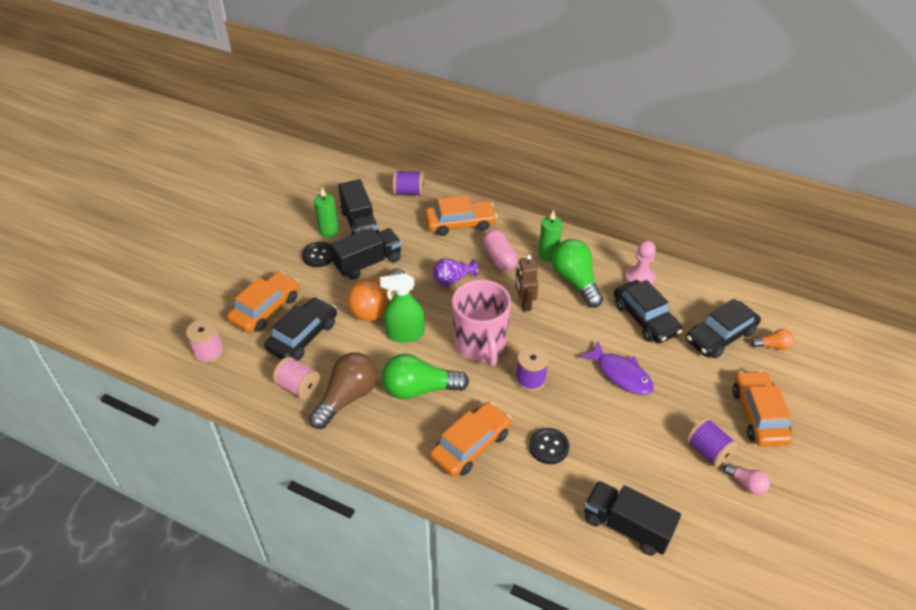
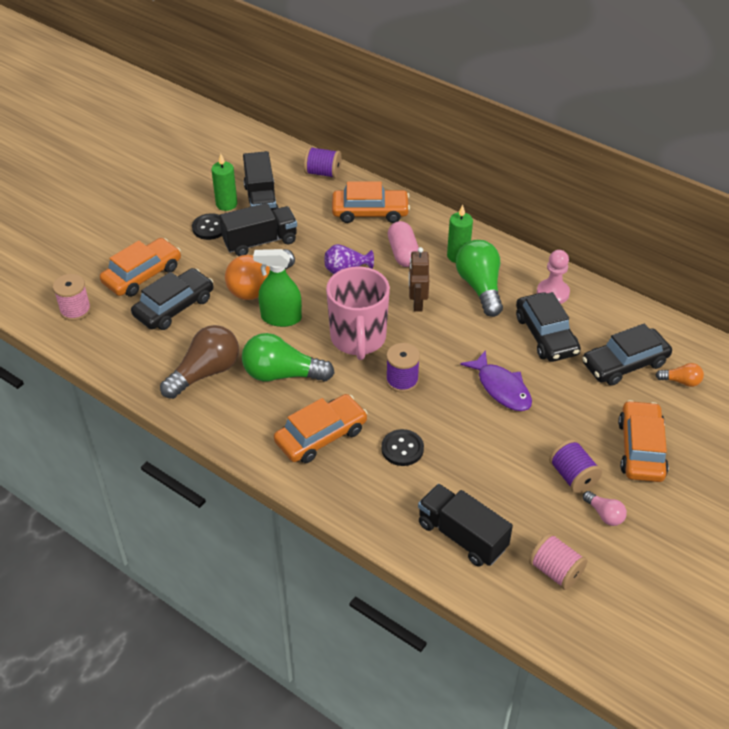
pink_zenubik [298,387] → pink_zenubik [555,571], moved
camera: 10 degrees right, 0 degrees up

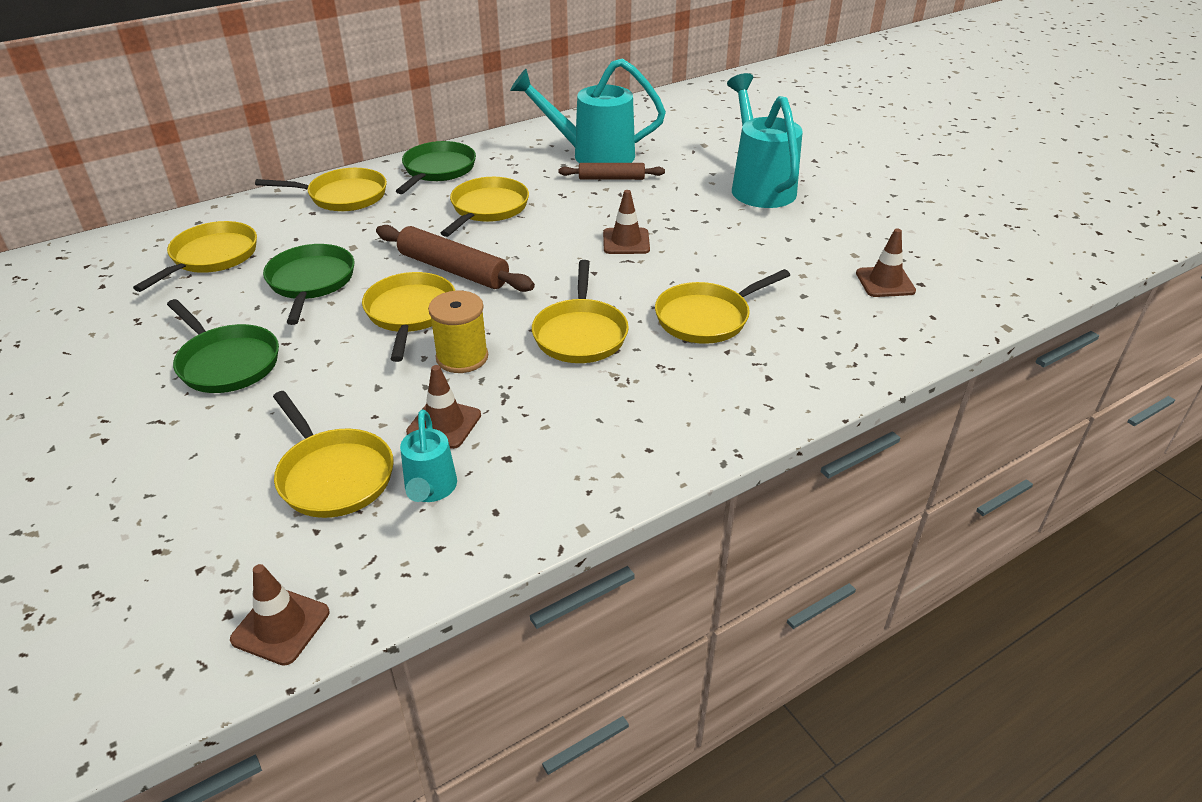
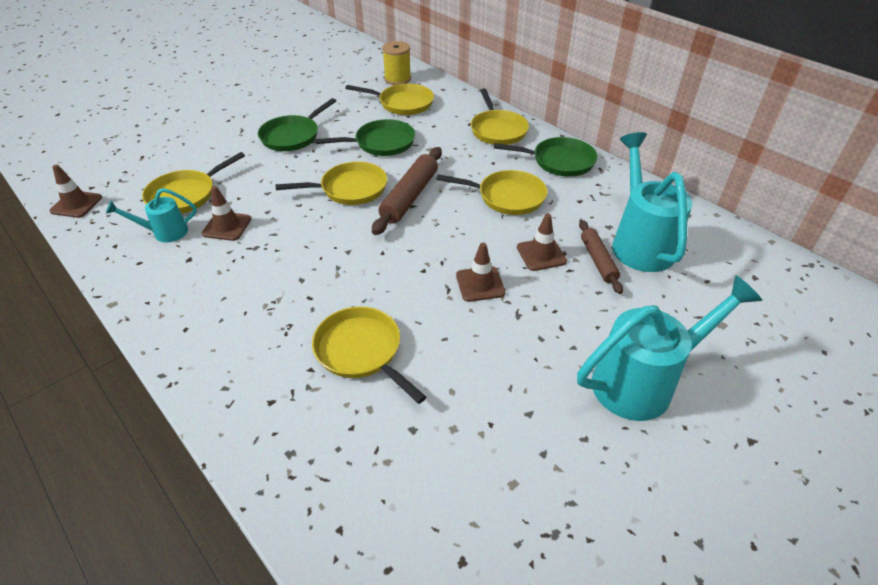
yellow_zenubik [462,357] → yellow_zenubik [397,79], moved
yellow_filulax [580,334] → -
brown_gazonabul [885,282] → brown_gazonabul [541,254], moved
camera: 80 degrees right, 5 degrees up

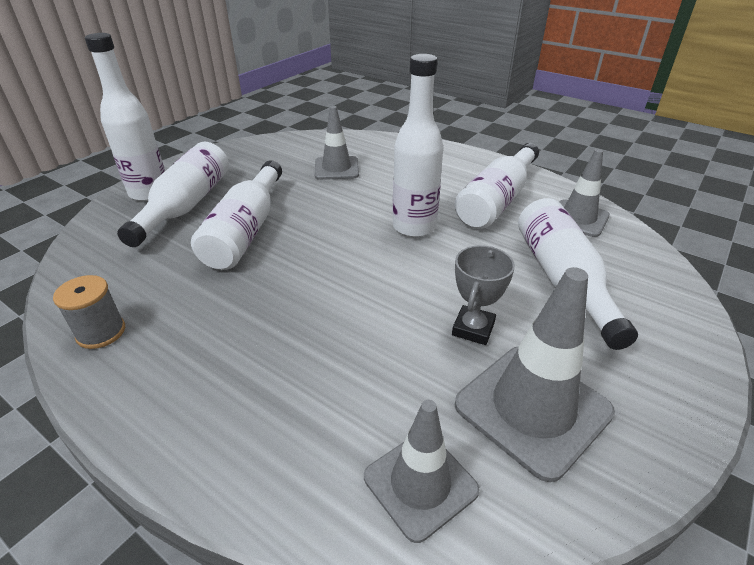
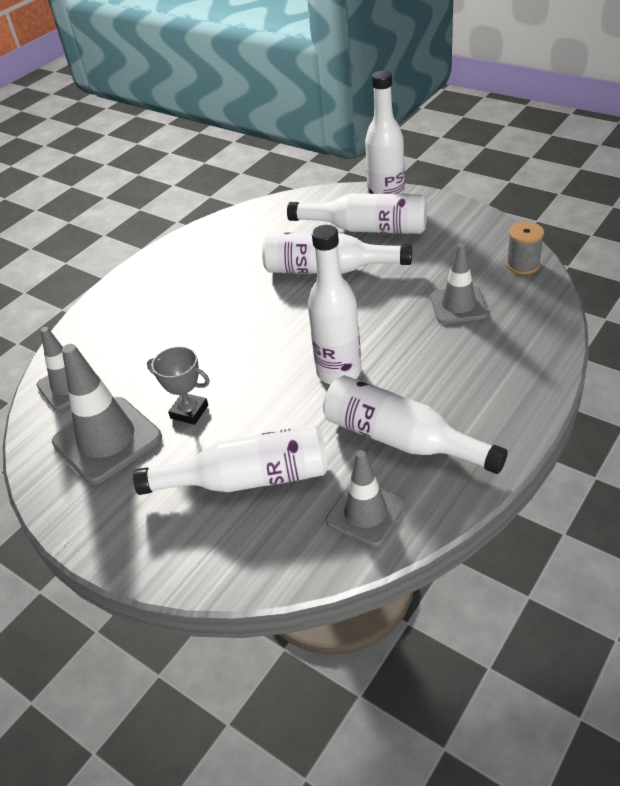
grey_zenubik [101,332] → grey_zenubik [523,264], moved
camera: 95 degrees right, 5 degrees up

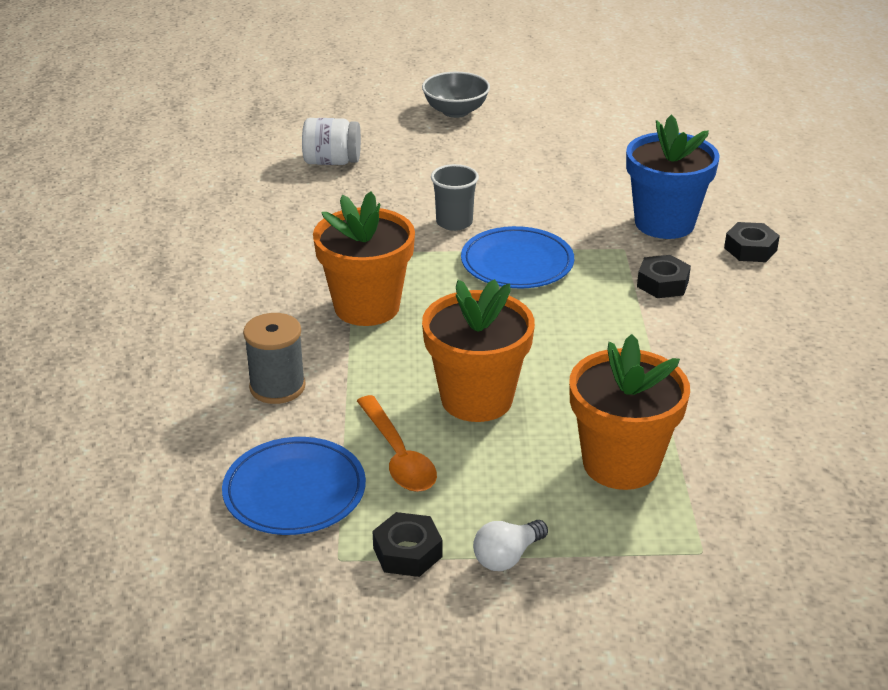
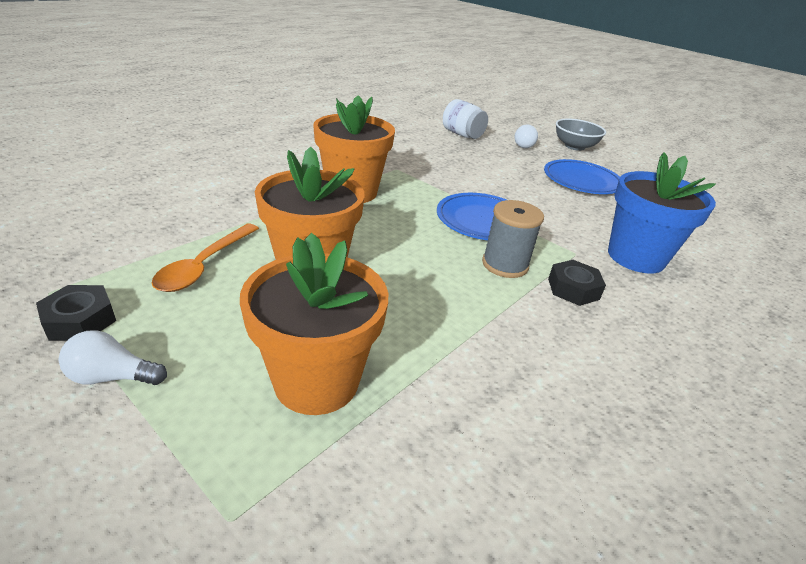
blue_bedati [294,491] → blue_bedati [581,181], moved
grey_zenubik [277,387] → grey_zenubik [505,265], moved
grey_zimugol [454,222] → -
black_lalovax [750,249] → -
- → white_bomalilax [523,145]
camera: 40 degrees right, 0 degrees up

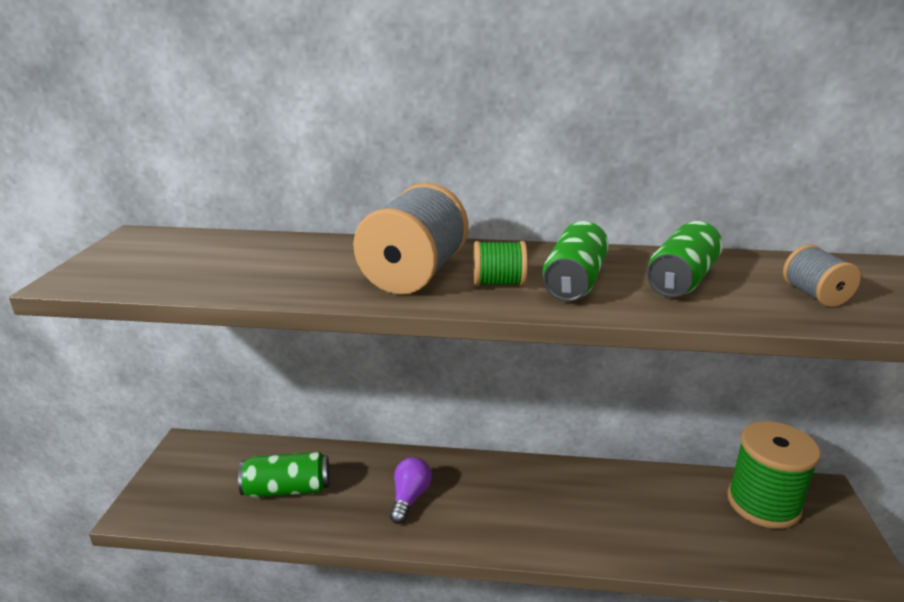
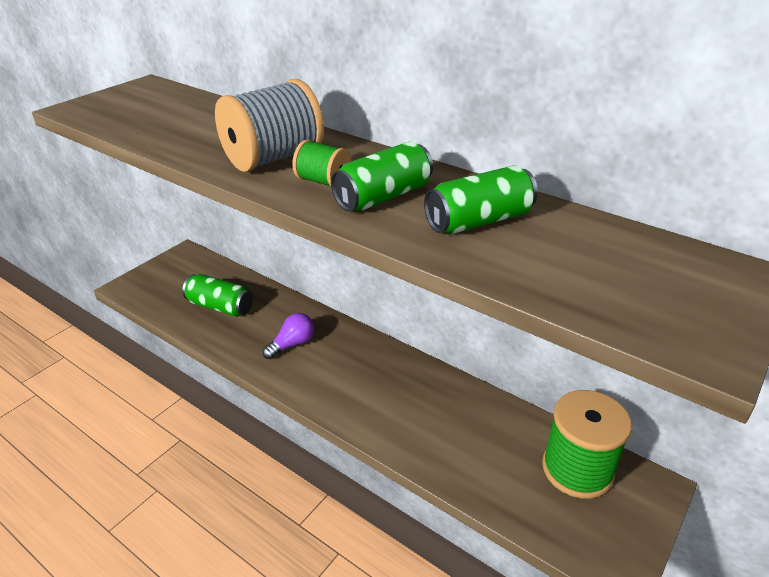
grey_zenubik [814,295] → -
camera: 30 degrees right, 10 degrees up

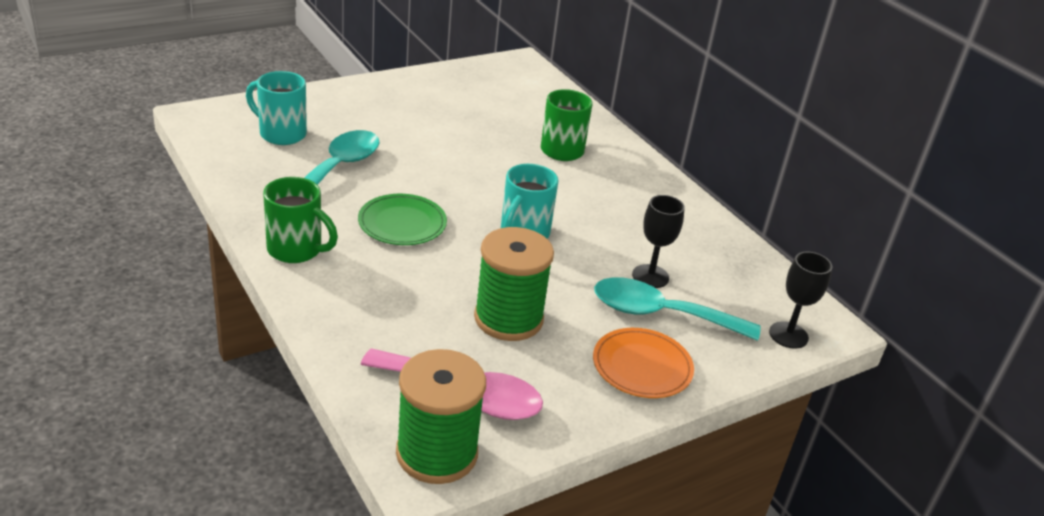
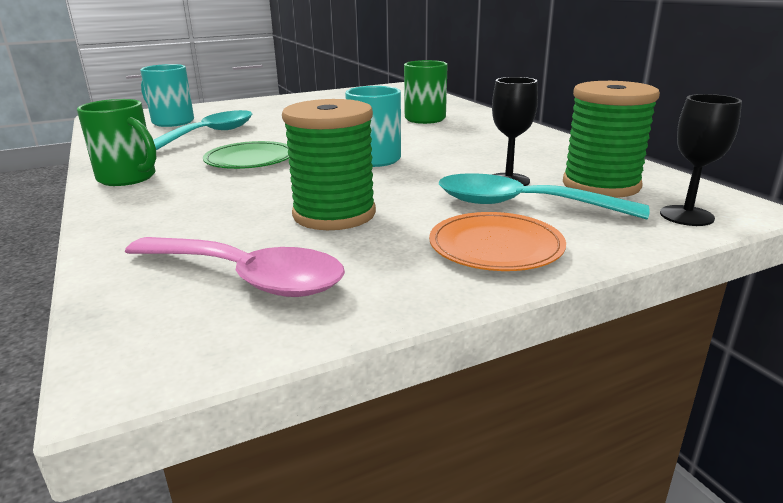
green_zenubik [437,453] → green_zenubik [601,185], moved
camera: 10 degrees right, 10 degrees down

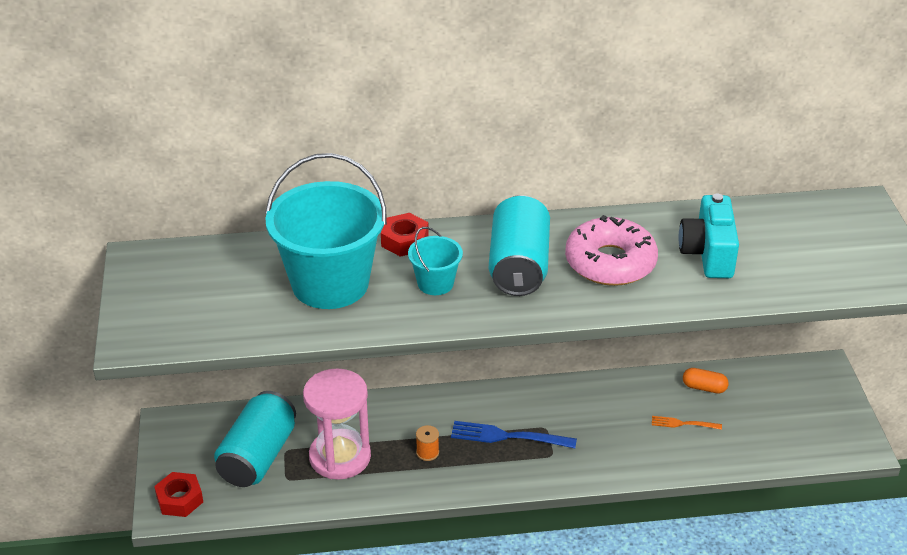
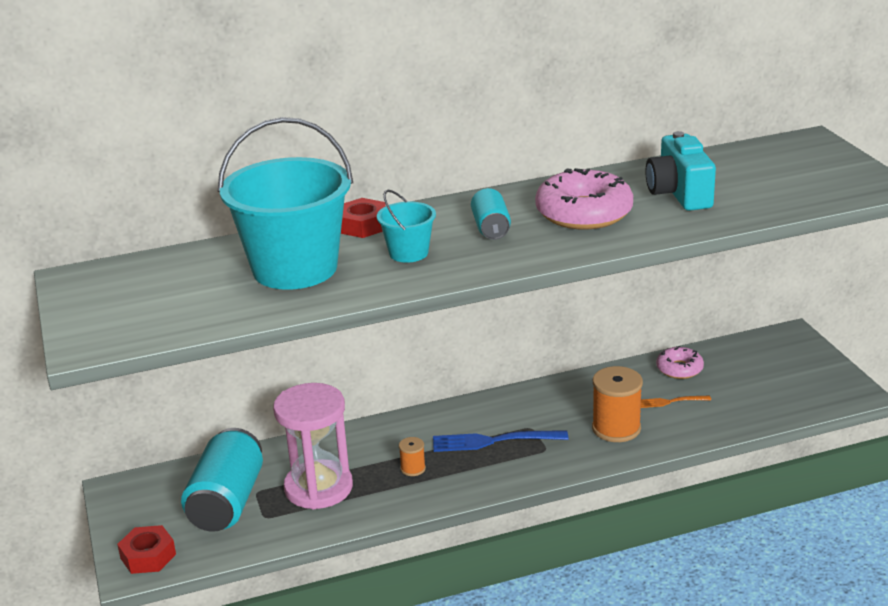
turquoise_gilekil [519,266] → turquoise_gilekil [491,228], x0.54
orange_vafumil [704,388] → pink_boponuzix [679,369]
- → orange_zenubik [616,428]
camera: 10 degrees left, 10 degrees down

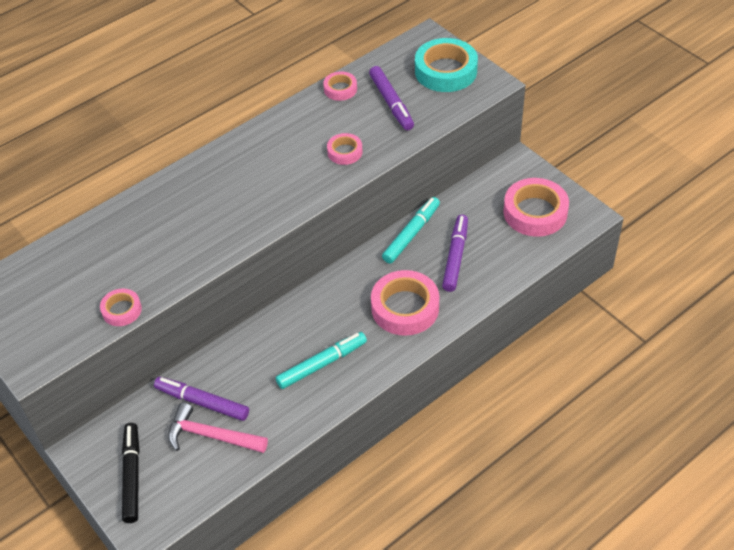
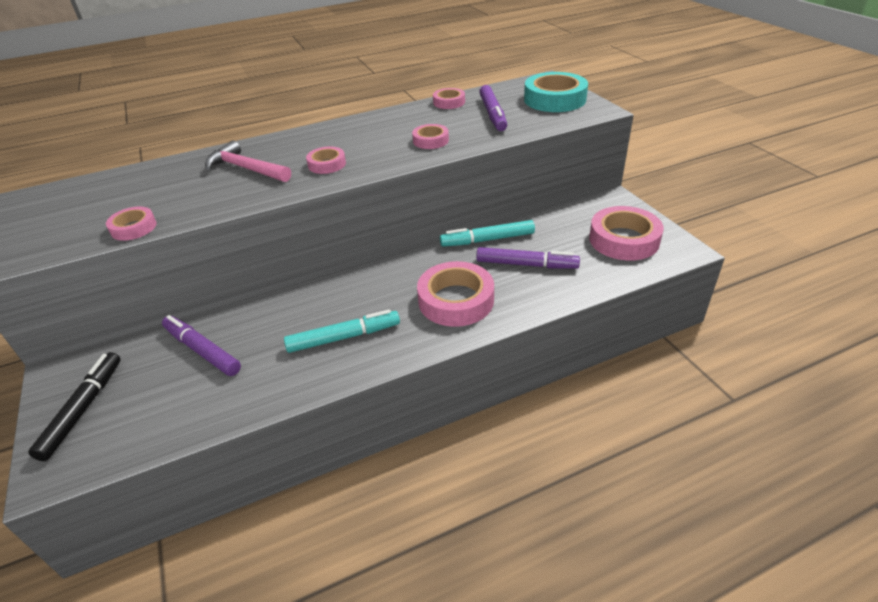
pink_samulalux [211,436] → pink_samulalux [246,168], moved
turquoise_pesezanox [411,234] → turquoise_pesezanox [487,240], 150 degrees counterclockwise
purple_pesezanox [455,257] → purple_pesezanox [526,264], 75 degrees clockwise
- → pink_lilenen [327,164]
camera: 15 degrees right, 10 degrees down

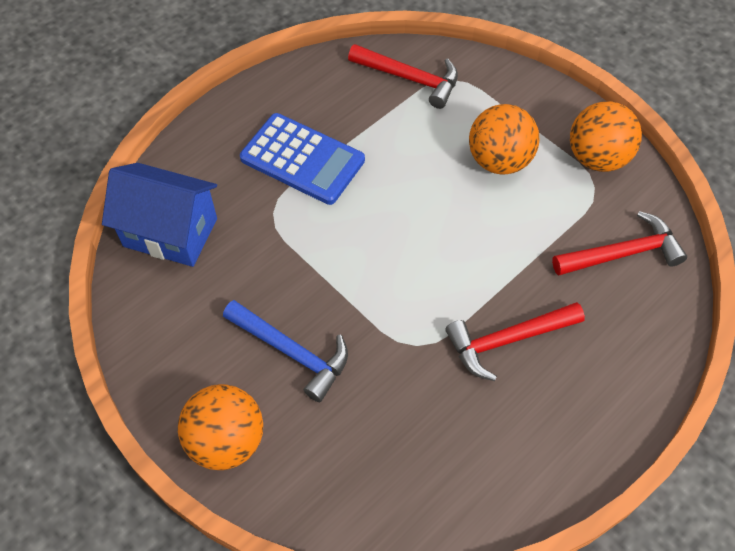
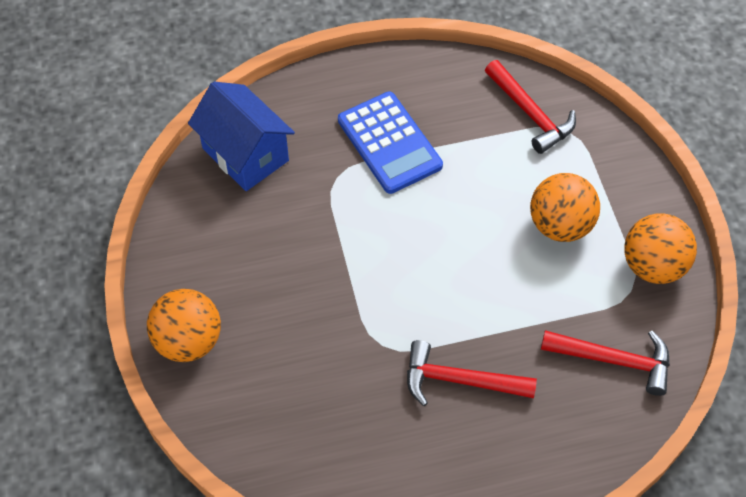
blue_samulalux [292,352] → -
camera: 30 degrees right, 0 degrees up

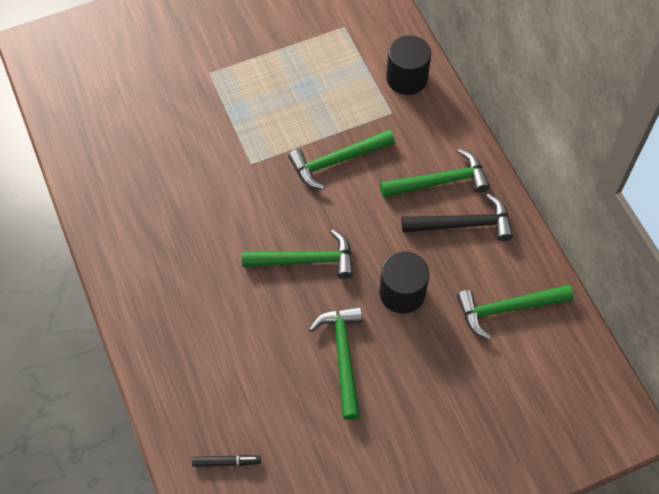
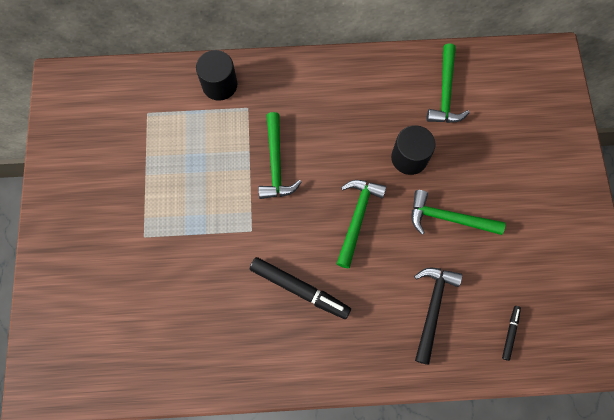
green_samulalux [440,182] → -
black_samulalux [463,224] → black_samulalux [432,308], moved
- → black_pesezanox [299,289]
camera: 70 degrees left, 10 degrees up

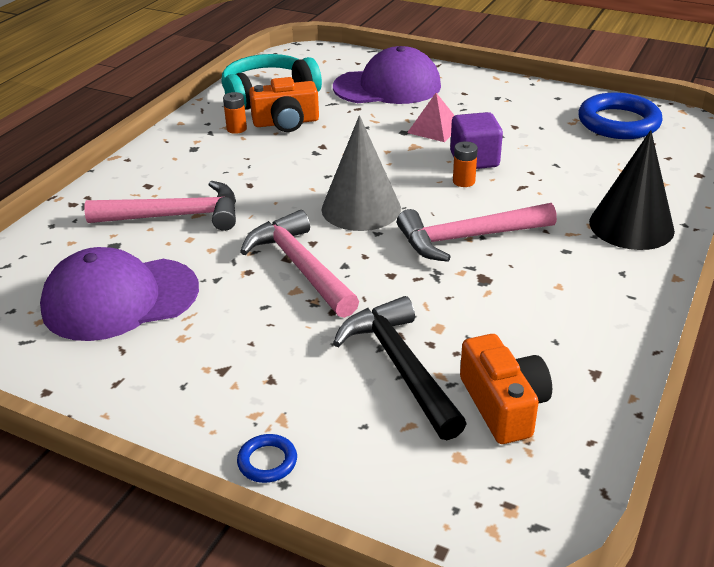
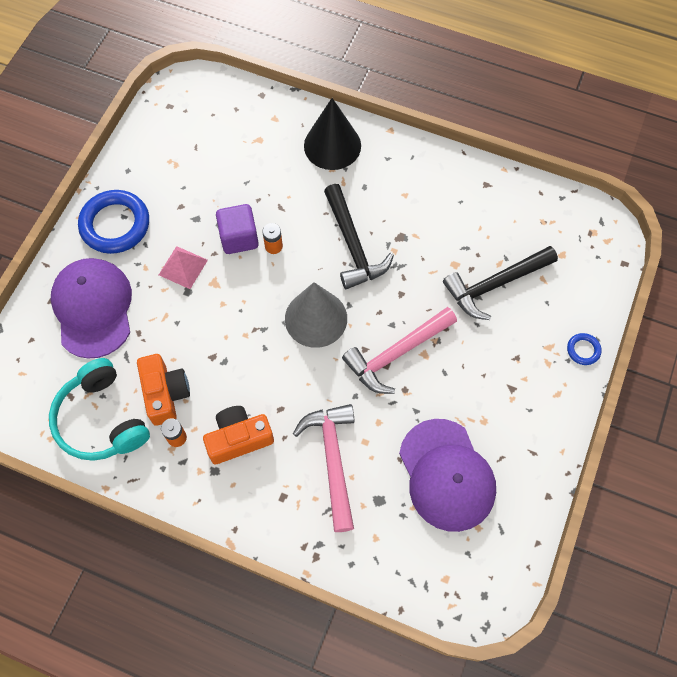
pink_samulalux [468,238] → black_samulalux [353,245]
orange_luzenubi [503,405] → orange_luzenubi [239,439], moved
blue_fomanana [618,122] → blue_fomanana [115,225], moved
camera: 95 degrees left, 30 degrees up

